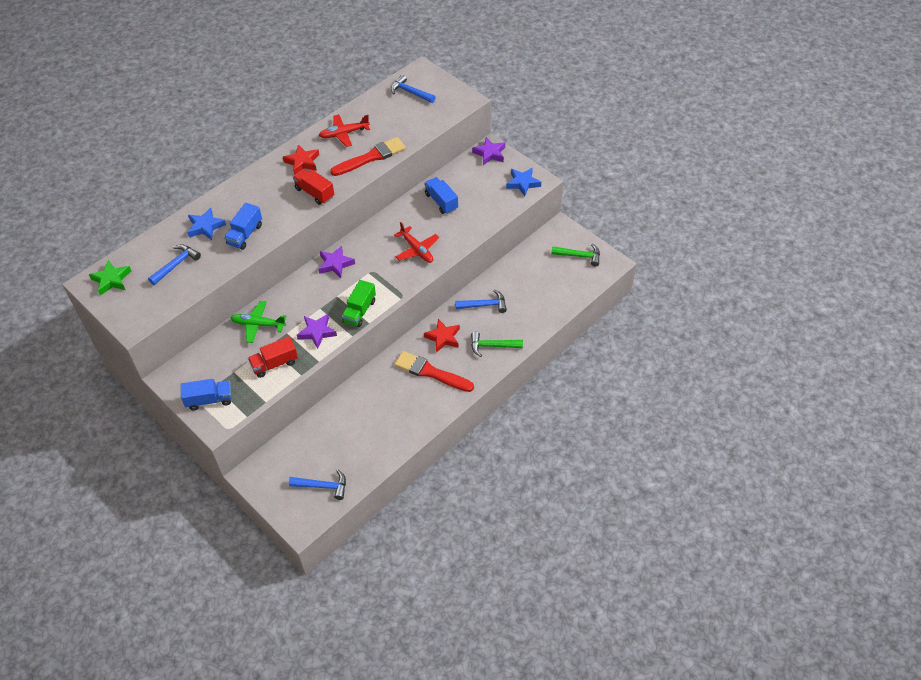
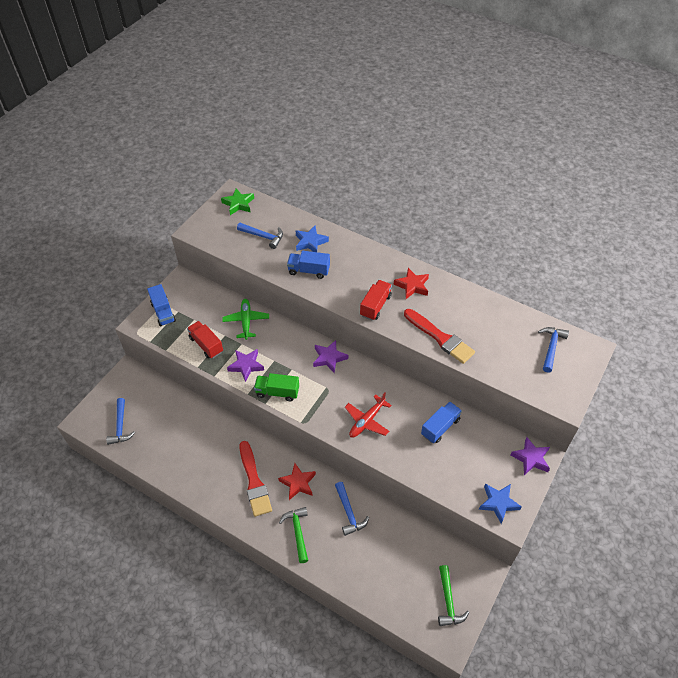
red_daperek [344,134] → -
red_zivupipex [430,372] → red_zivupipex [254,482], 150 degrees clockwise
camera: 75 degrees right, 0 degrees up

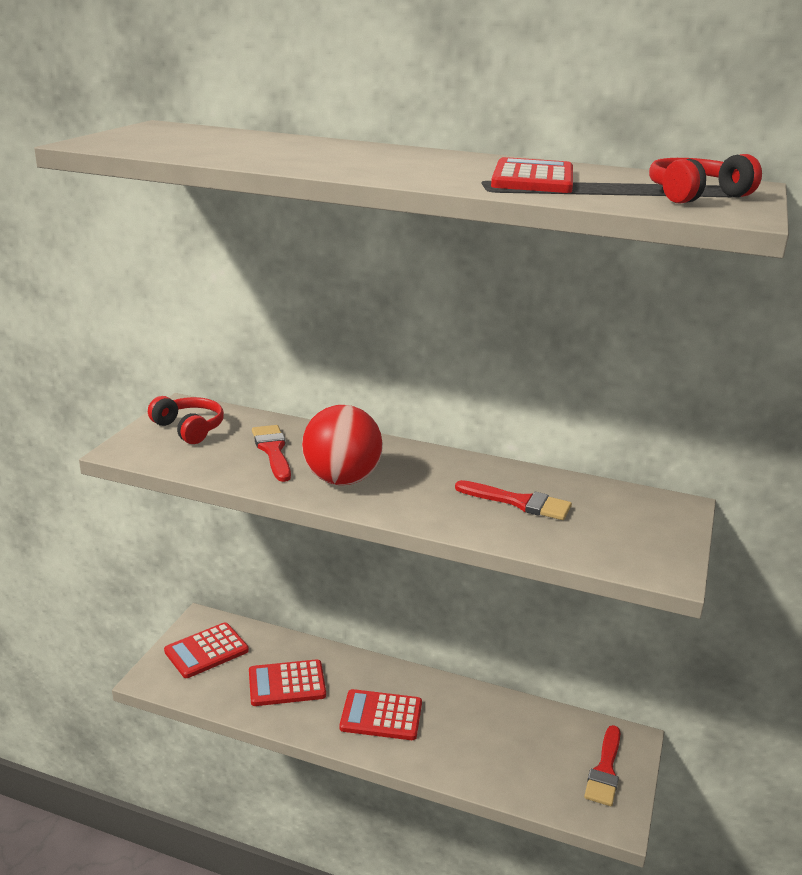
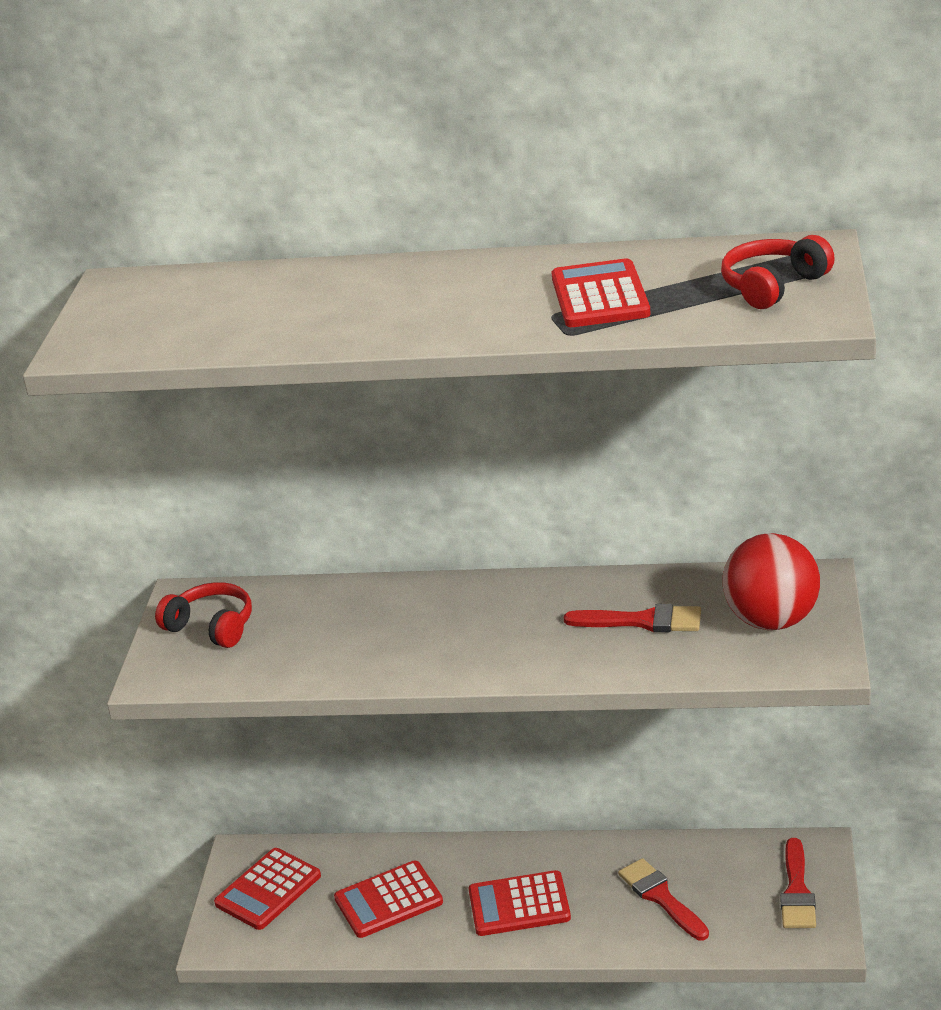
red_zivupipex [272,450] → red_zivupipex [661,897], moved
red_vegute [342,479] → red_vegute [771,620], moved
camera: 10 degrees left, 5 degrees up

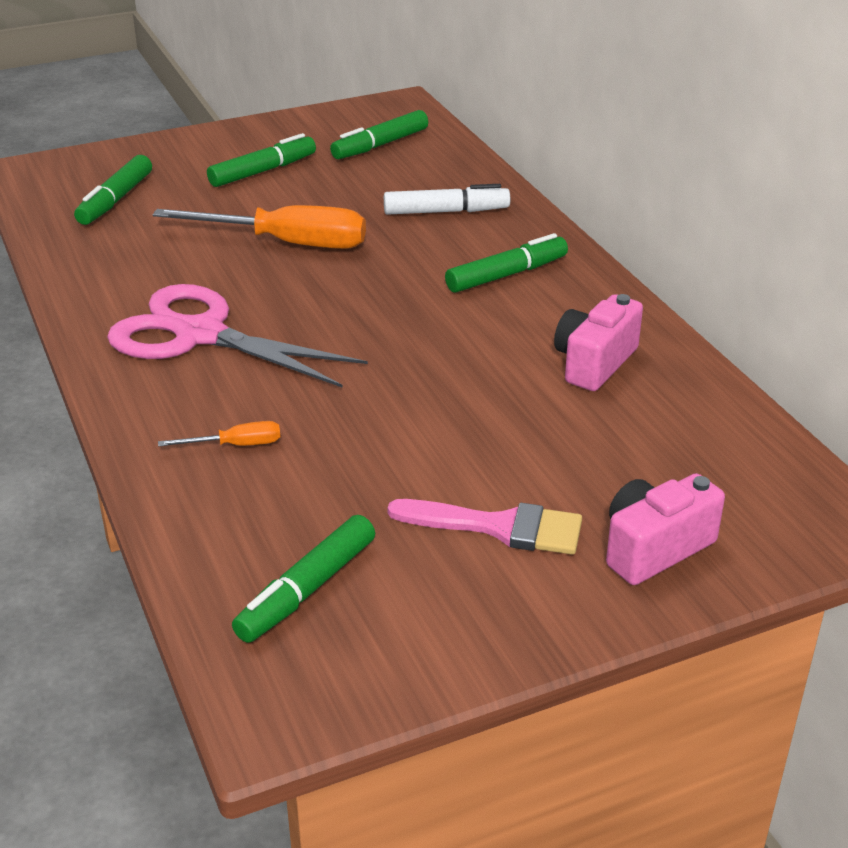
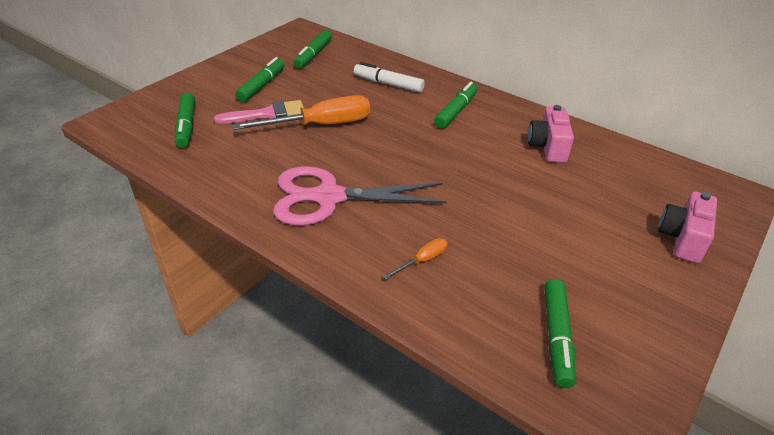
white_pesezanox [446,211] → white_pesezanox [388,84], 120 degrees counterclockwise
pink_zivupipex [499,527] → pink_zivupipex [267,114], moved
camera: 30 degrees left, 5 degrees up

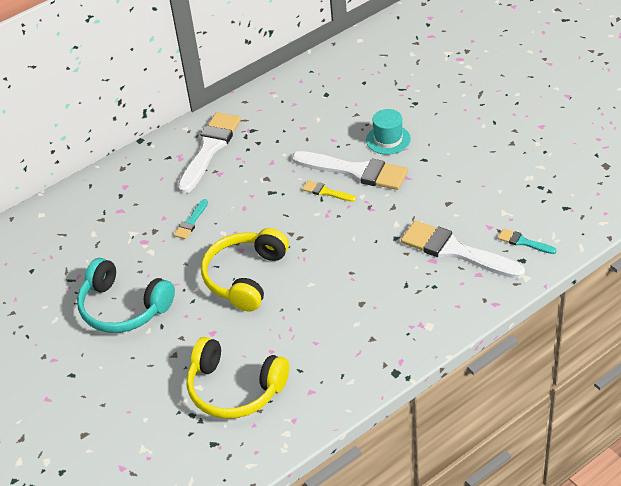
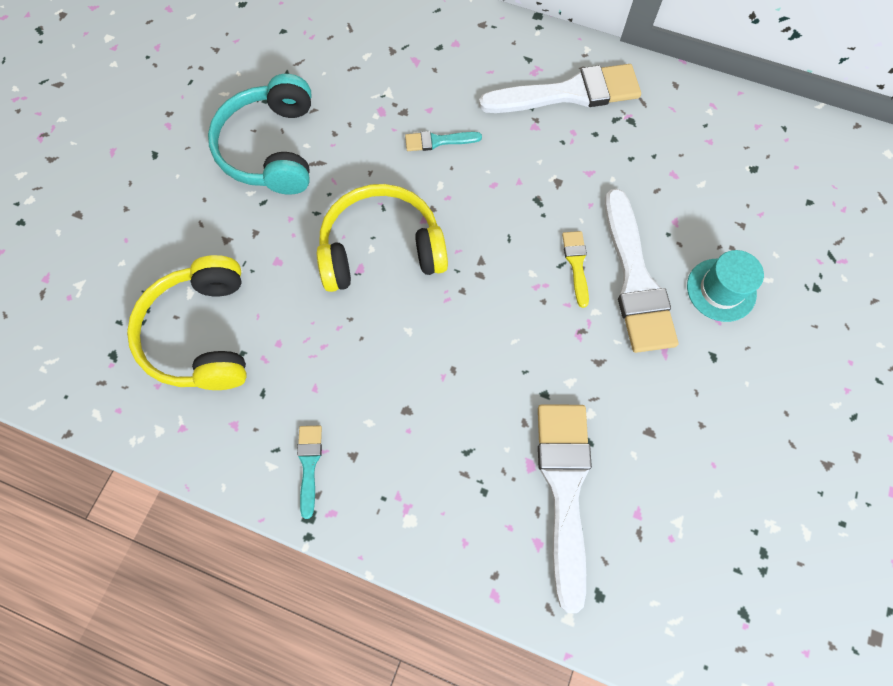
turquoise_zivupipex [523,242] → turquoise_zivupipex [309,464], moved
camera: 55 degrees right, 25 degrees up

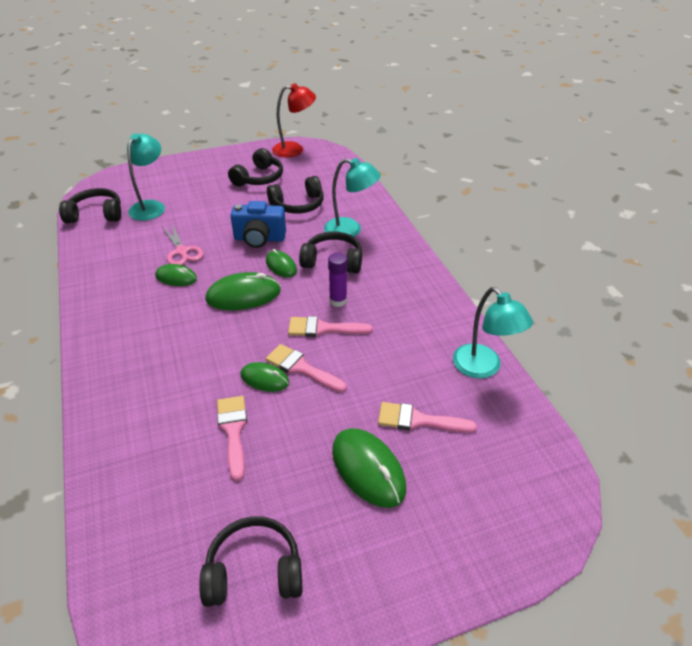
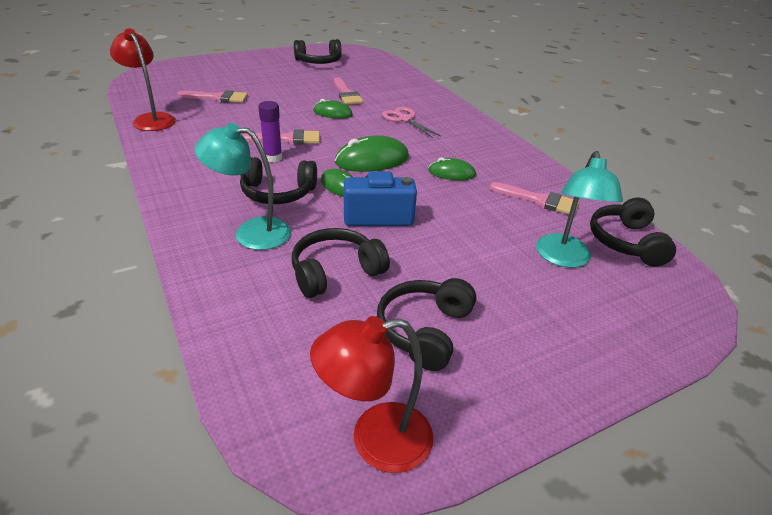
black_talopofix [96,214] → black_talopofix [626,242], 105 degrees clockwise
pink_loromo [182,251] → pink_loromo [405,119], moved
pink_zivupipex [301,368] → pink_zivupipex [540,200], moved
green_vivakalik [368,469] → -
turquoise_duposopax [483,368] → red_duposopax [151,119]
camera: 170 degrees right, 5 degrees down

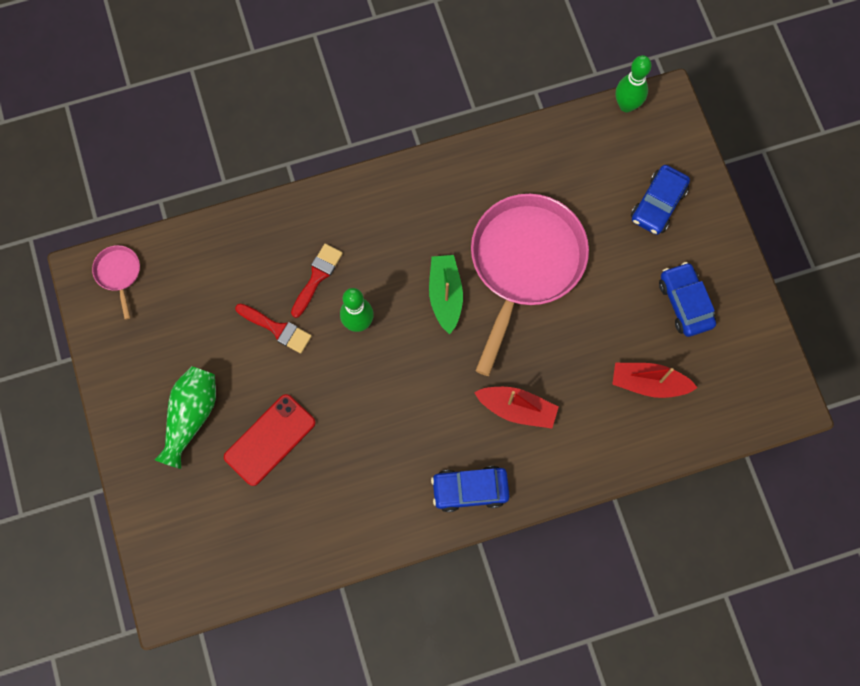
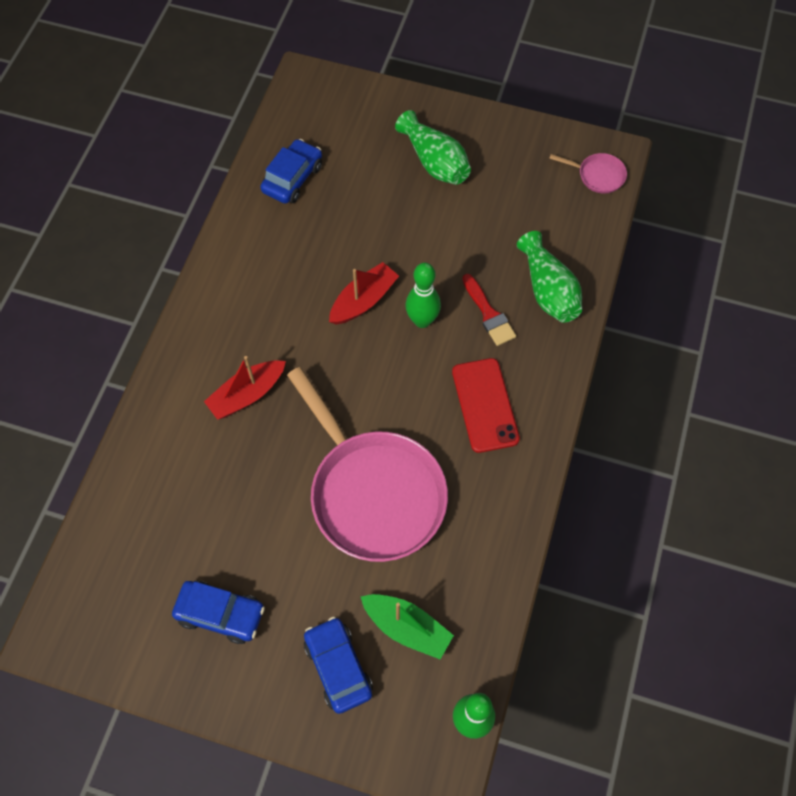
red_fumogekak [270,439] → red_fumogekak [485,405], moved
red_zivupipex [277,329] → -
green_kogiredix [445,295] → green_kogiredix [407,627], moved
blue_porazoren [470,490] → blue_porazoren [292,178], moved
red_kogiredix [648,383] → red_kogiredix [363,300], moved
- → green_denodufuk [548,290]
camera: 125 degrees right, 10 degrees down

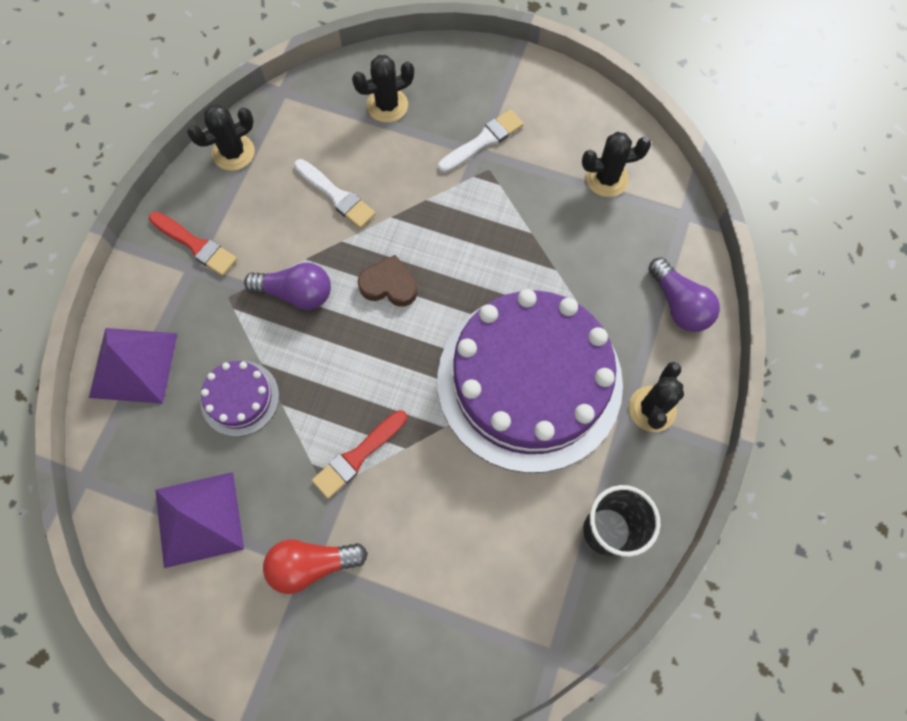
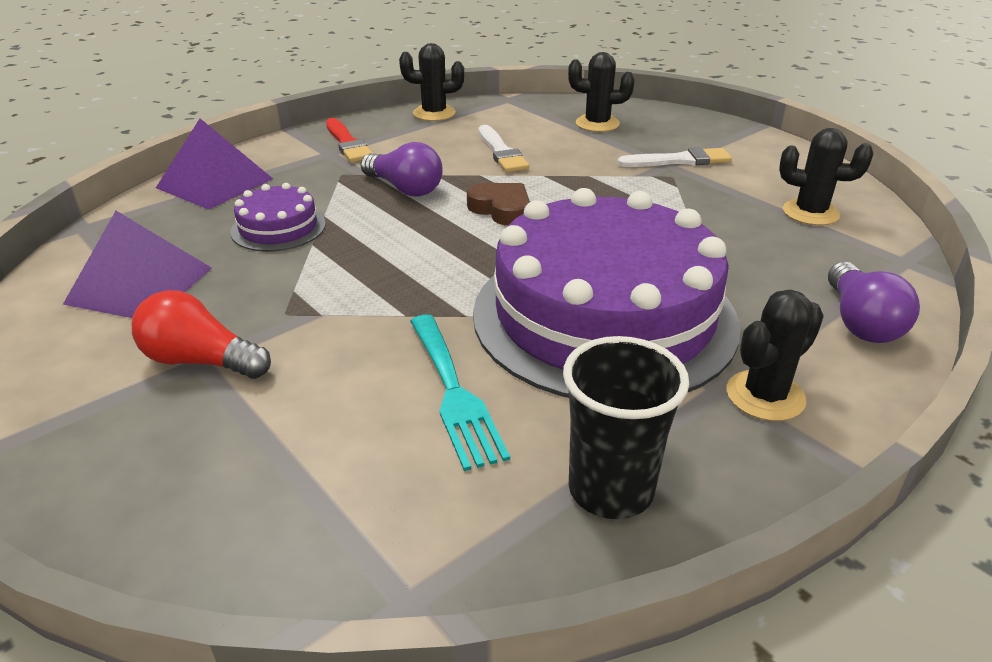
red_zivupipex [358,456] → -
- → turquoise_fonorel [454,393]
camera: 30 degrees right, 35 degrees down

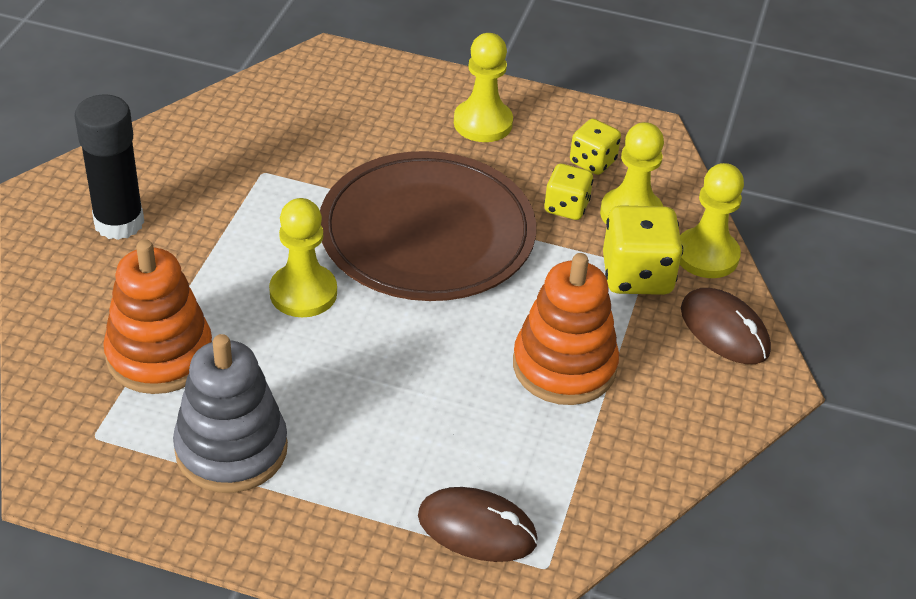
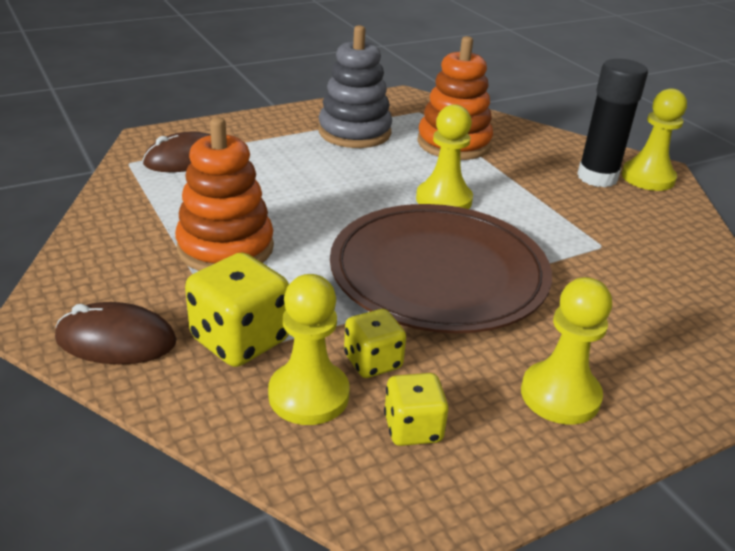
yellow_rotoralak [706,255] → yellow_rotoralak [648,178], moved
camera: 135 degrees right, 10 degrees down

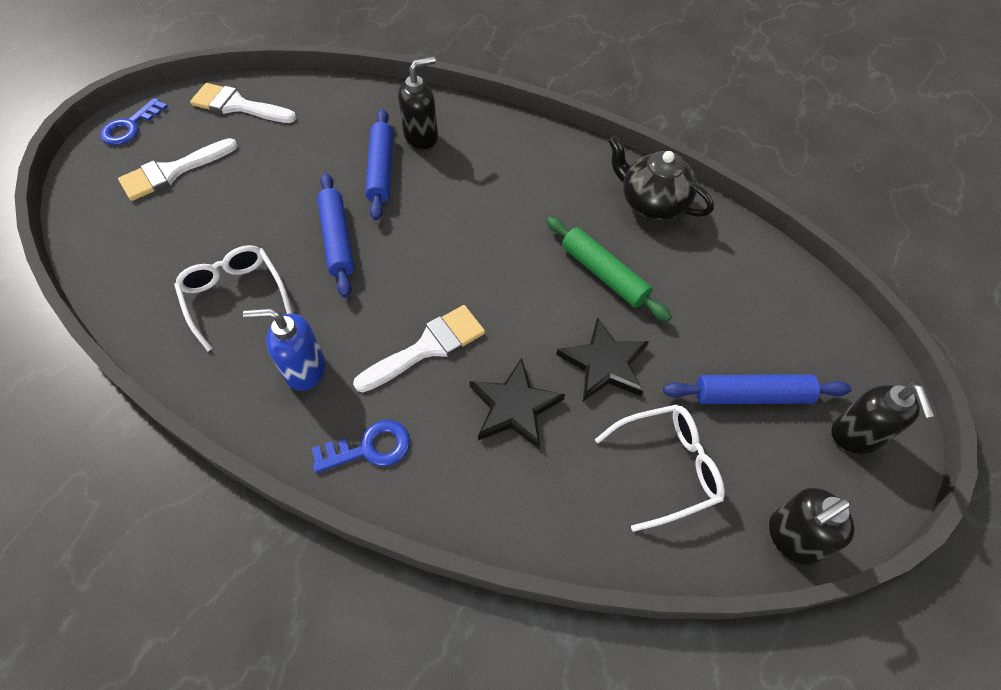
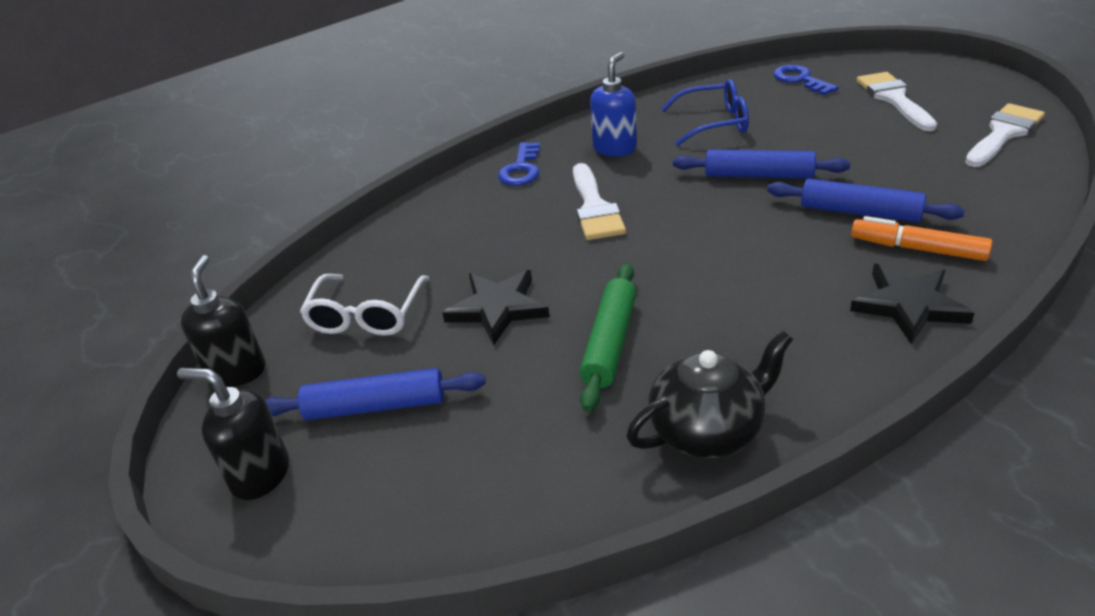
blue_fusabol [130,126] → blue_fusabol [800,80], moved
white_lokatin [234,296] → blue_lokatin [714,123]
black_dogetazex [421,137] → orange_pesezanox [917,249]
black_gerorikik [514,407] → black_gerorikik [908,305], moved
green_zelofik [604,274] → green_zelofik [610,343], 60 degrees counterclockwise
blue_zelofik [751,395] → blue_zelofik [376,406], 60 degrees clockwise
camera: 120 degrees right, 20 degrees down

